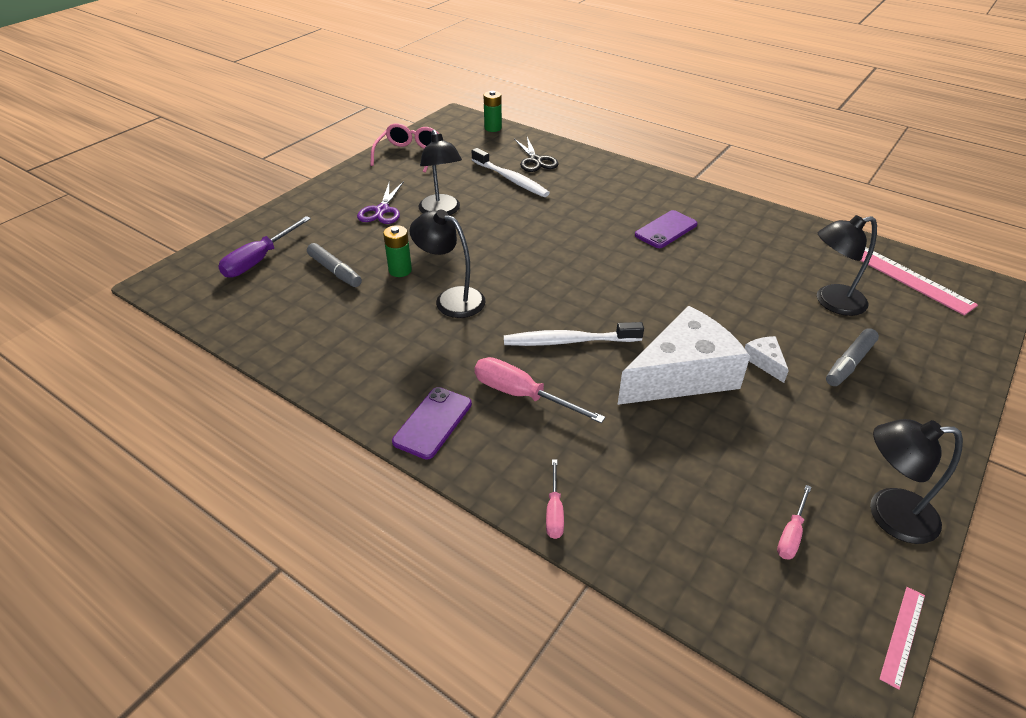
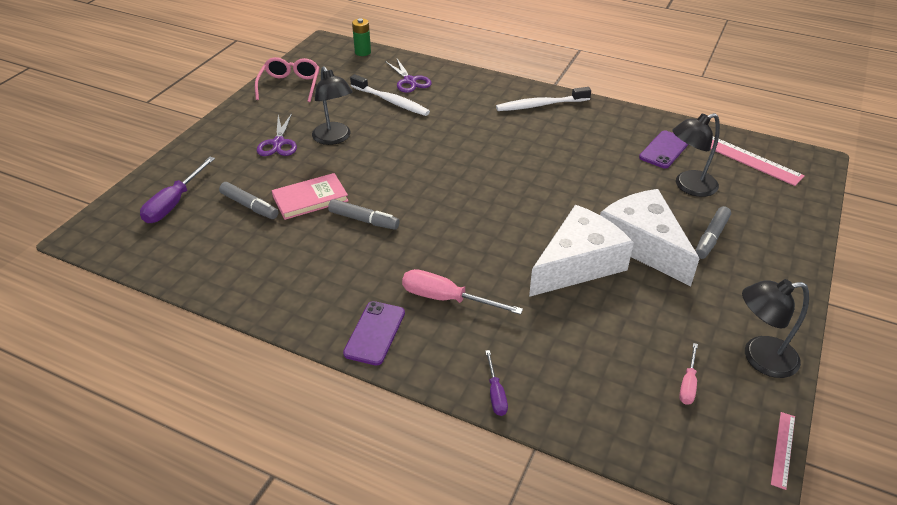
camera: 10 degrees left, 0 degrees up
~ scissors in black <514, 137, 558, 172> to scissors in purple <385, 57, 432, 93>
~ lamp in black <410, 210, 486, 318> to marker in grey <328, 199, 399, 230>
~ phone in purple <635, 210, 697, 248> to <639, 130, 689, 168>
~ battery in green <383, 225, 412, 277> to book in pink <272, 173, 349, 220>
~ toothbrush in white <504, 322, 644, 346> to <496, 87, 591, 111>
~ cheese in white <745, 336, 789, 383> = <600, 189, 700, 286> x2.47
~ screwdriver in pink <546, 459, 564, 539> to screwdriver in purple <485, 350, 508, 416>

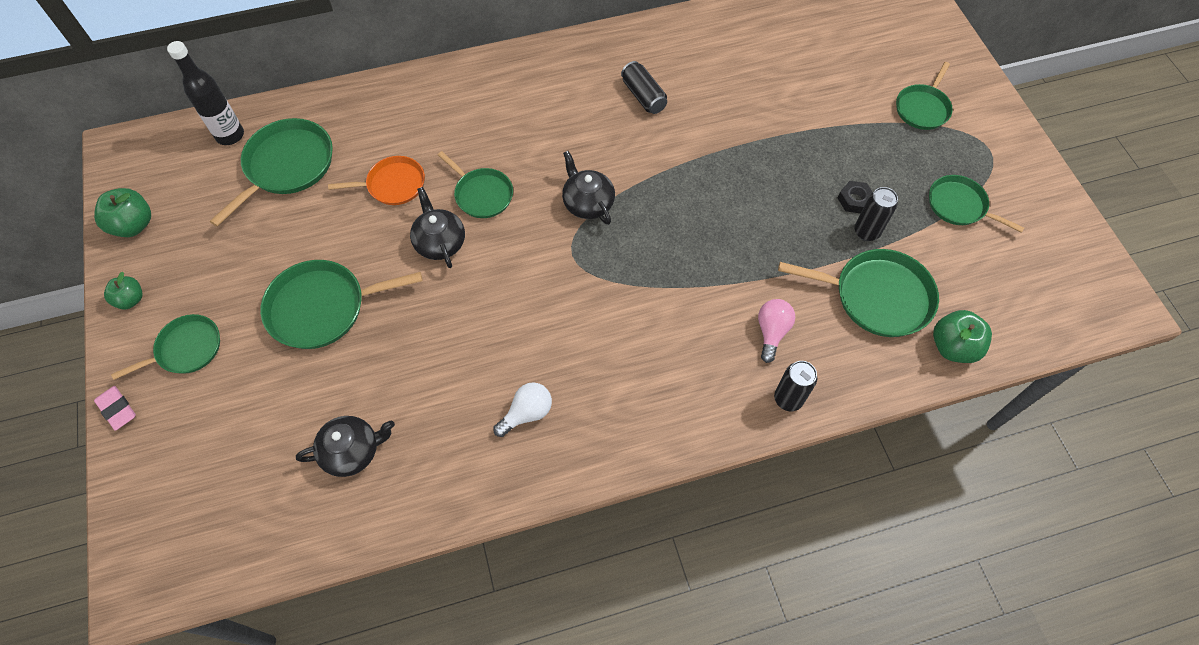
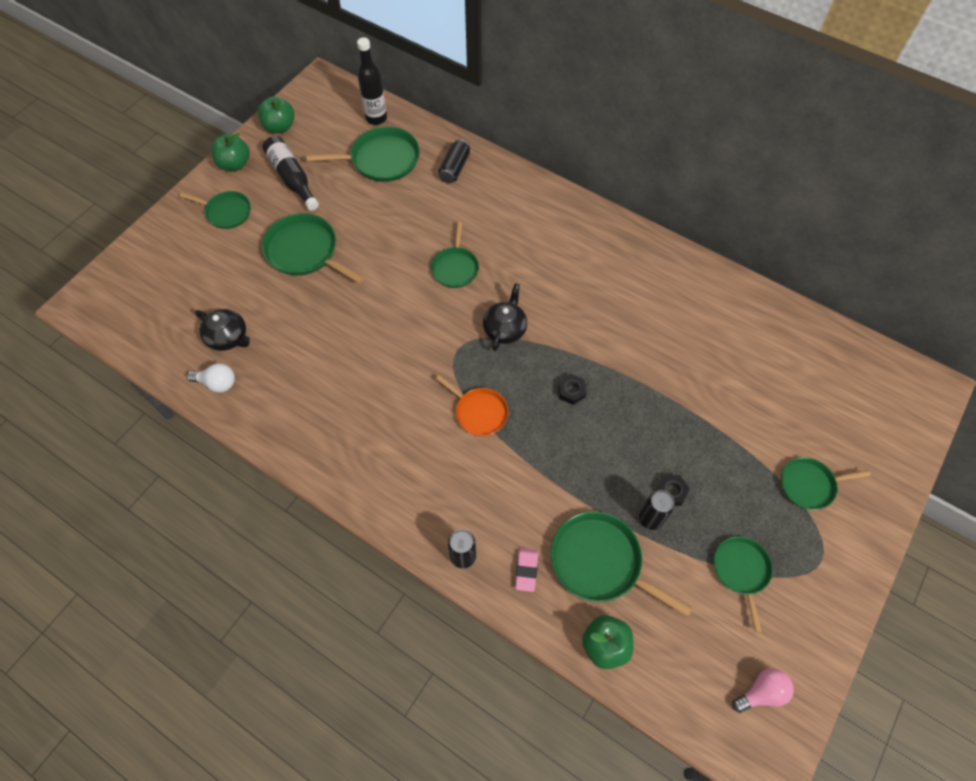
camera: 50 degrees right, 0 degrees up
~ can in black <621, 61, 667, 114> to <438, 139, 470, 183>
~ pan in orange <328, 156, 425, 205> to <436, 375, 509, 436>
- teapot in black <410, 187, 465, 268>
~ pan in green <778, 249, 939, 337> = <551, 511, 692, 617> 150 degrees clockwise
~ apple in green <104, 272, 143, 309> = <211, 133, 250, 171> x1.54
~ light bulb in pink <758, 299, 795, 363> to <732, 668, 794, 713>
~ light bulb in white <493, 382, 552, 437> to <187, 363, 235, 393>
~ eraser in pink <94, 386, 136, 431> to <515, 548, 538, 592>
+ bottle in black <262, 136, 319, 211>
+ nut in black <558, 374, 587, 405>

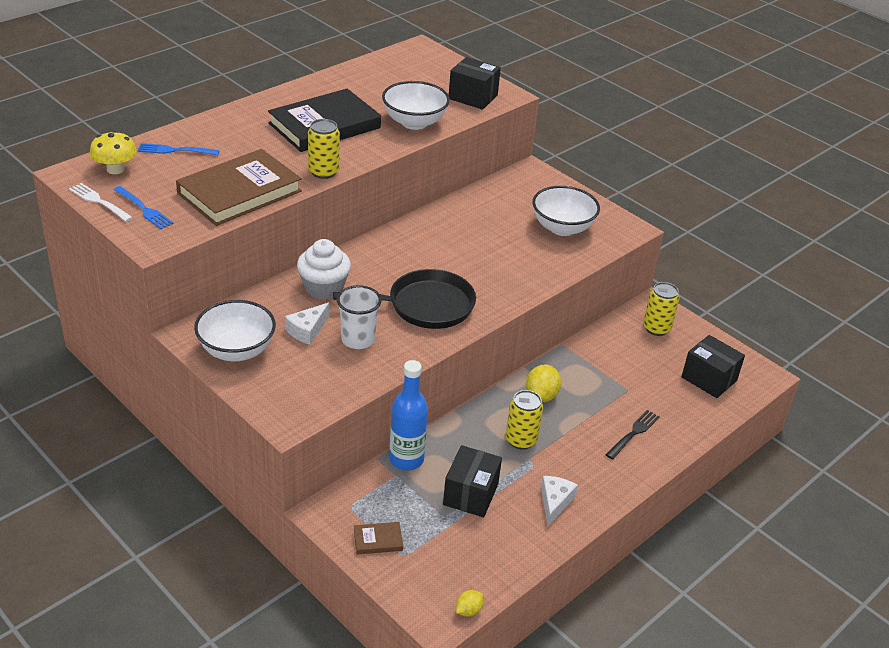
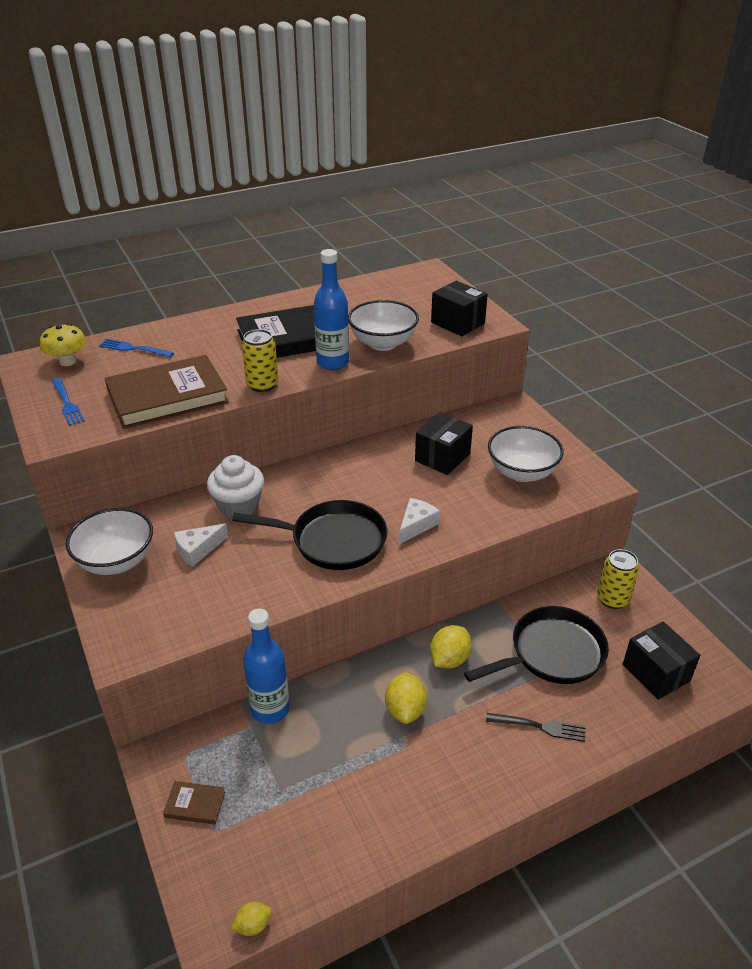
camera: 20 degrees right, 0 degrees up
- fork in white <69, 183, 133, 222>
- cup in white <337, 285, 382, 349>
~ can in yellow <506, 390, 543, 450> to lemon in yellow <385, 672, 427, 724>
~ fork in black <606, 410, 660, 459> = <486, 713, 586, 742> 45 degrees clockwise
~ box in black <443, 445, 502, 517> to <415, 412, 473, 475>
~ cheese in white <541, 476, 578, 526> to <399, 498, 440, 544>
+ bottle in blue <314, 249, 349, 370>
+ pan in black <464, 606, 609, 684>

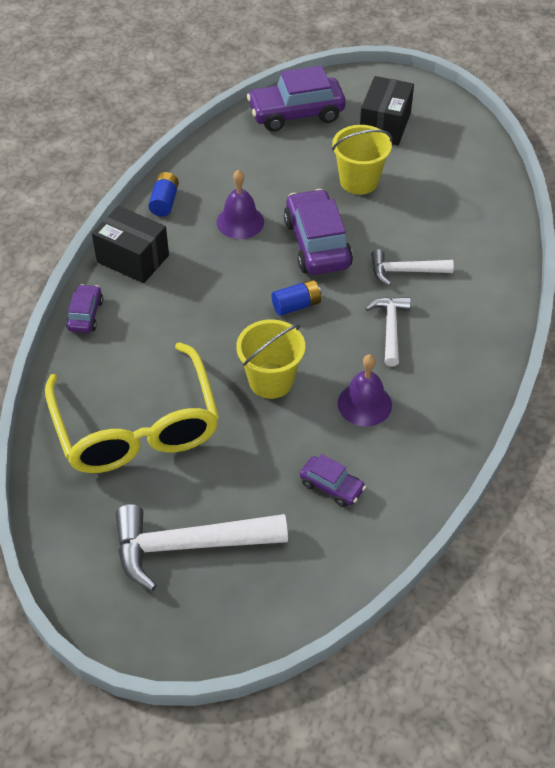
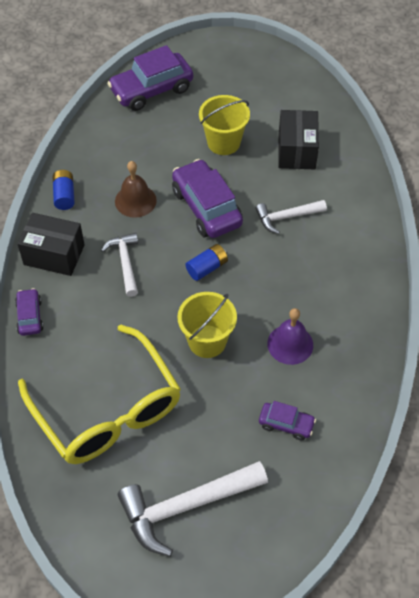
camera: 15 degrees left, 5 degrees up
~ box in black <360, 76, 414, 145> to <278, 110, 319, 169>
~ bell in purple <217, 170, 264, 239> to bell in brown <115, 161, 157, 218>
~ hammer in white <365, 297, 411, 367> to <101, 233, 138, 297>

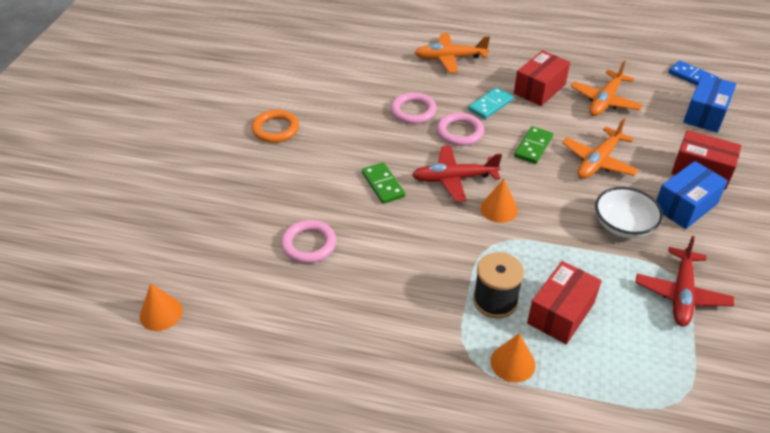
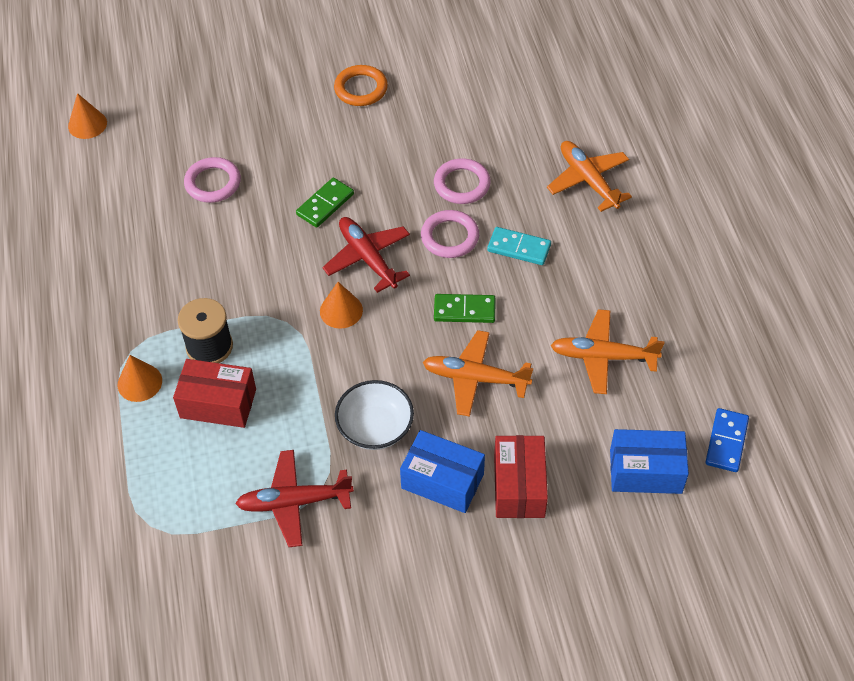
camera: 65 degrees right, 10 degrees up
- box in red <514, 50, 570, 106>

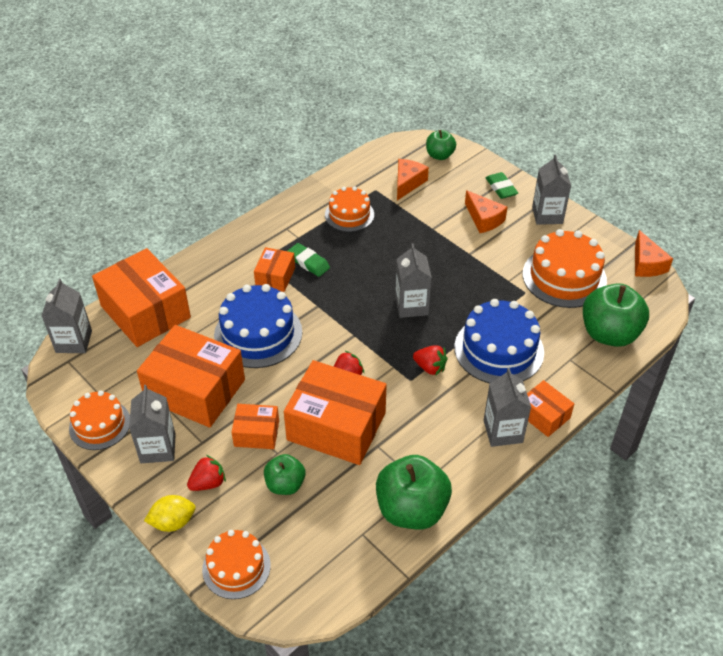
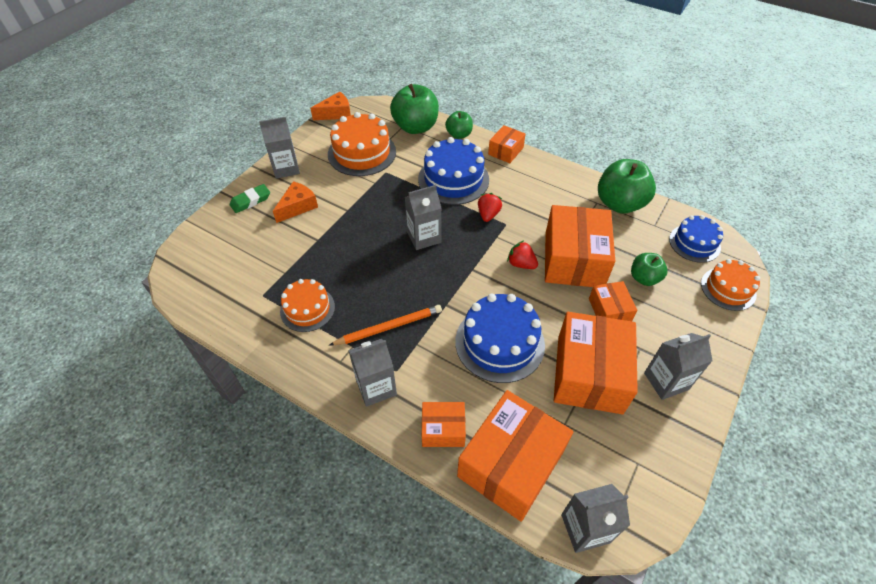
camera: 105 degrees left, 5 degrees up
~ apple in green <426, 130, 456, 160> to <445, 111, 473, 139>
- cheese in orange <397, 159, 429, 200>
~ eraser in green <287, 243, 330, 277> to pencil in orange <329, 305, 442, 345>
~ box in orange <254, 247, 295, 292> to <422, 402, 466, 447>
~ carton in grey <484, 368, 531, 447> to <348, 339, 397, 407>
- cake in orange <69, 390, 130, 450>
- strawberry in red <187, 455, 226, 491>
- lemon in yellow <144, 495, 196, 532>
+ cake in blue <669, 215, 723, 263>

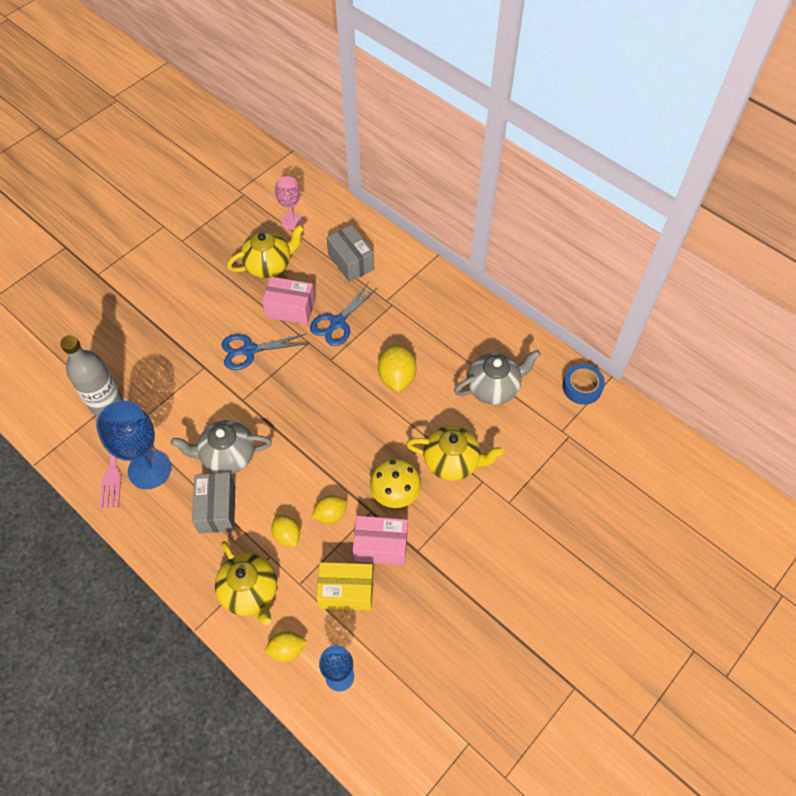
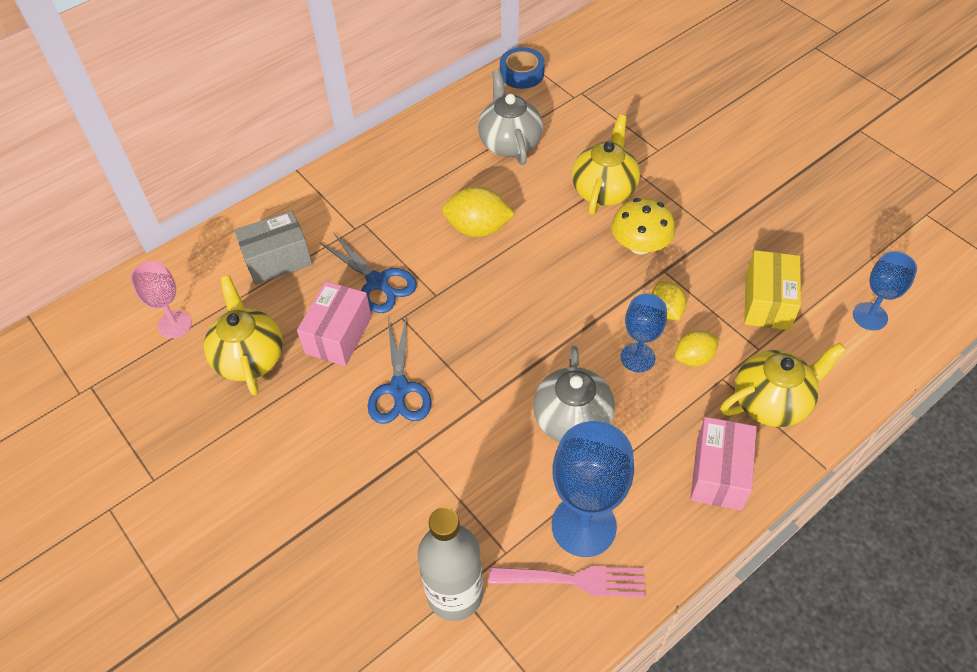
camera: 80 degrees left, 5 degrees down
- box in grey <192, 473, 235, 533>
~ box in pink <353, 516, 408, 565> to <690, 417, 757, 510>
- lemon in yellow <265, 631, 307, 662>
+ goblet in blue <621, 294, 667, 372>

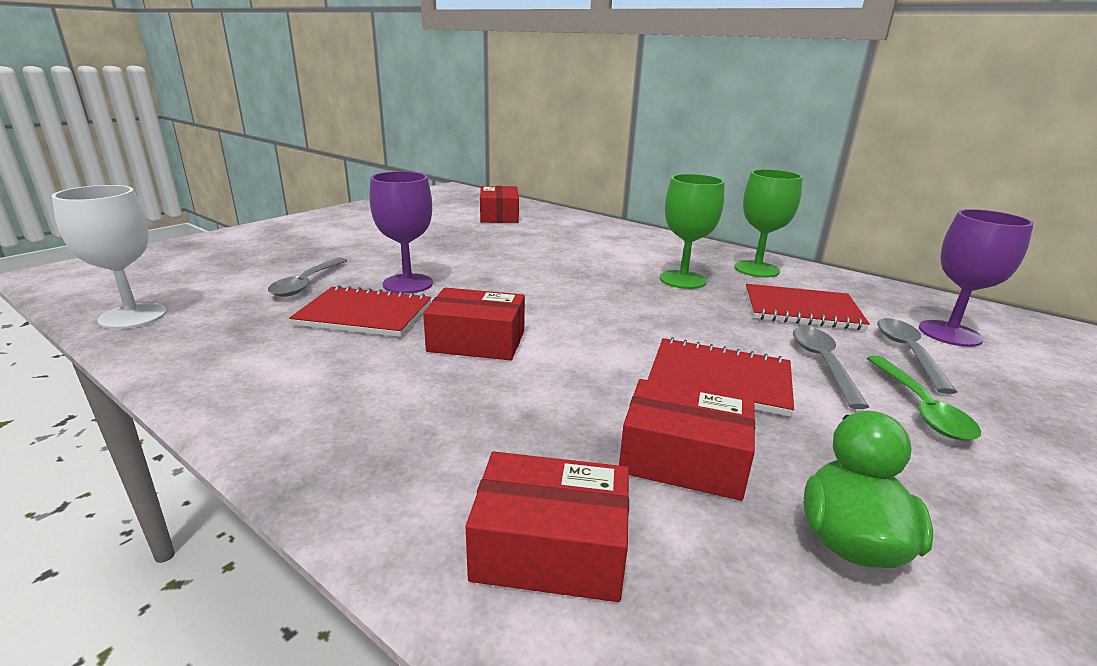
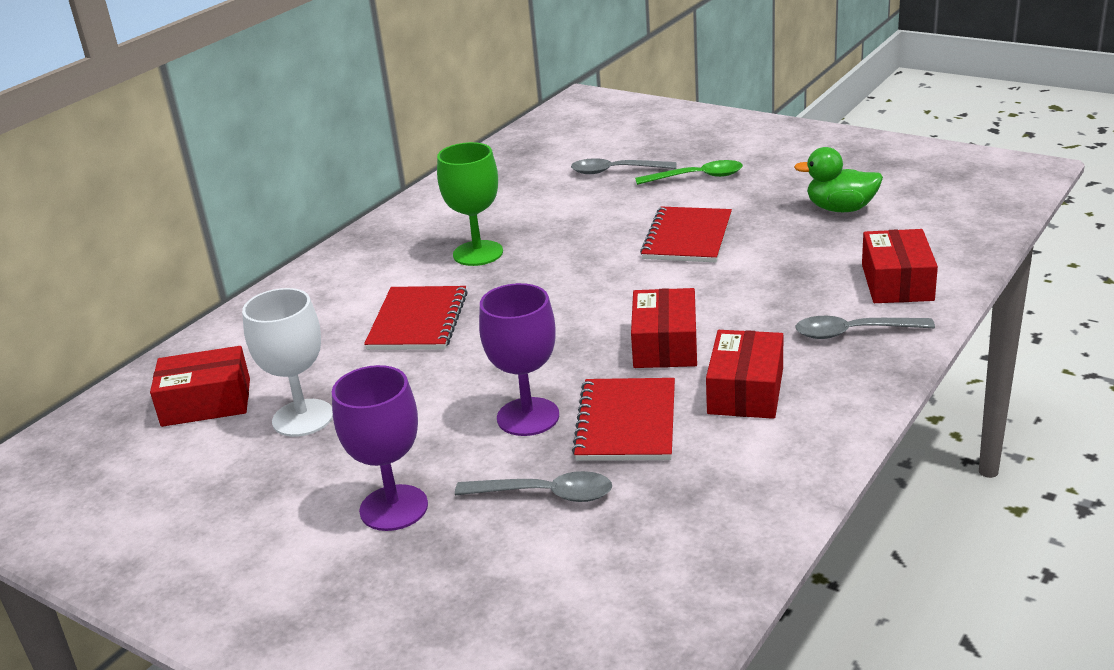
camera: 90 degrees left, 5 degrees up
- goblet in green <734, 169, 803, 277>
~ goblet in white <52, 185, 167, 329> to <242, 288, 333, 437>
~ goblet in purple <919, 209, 1034, 347> to <332, 365, 428, 531>
~ notebook in red <745, 284, 870, 330> to <364, 286, 468, 350>
~ spoon in grey <793, 327, 869, 409> to <795, 316, 935, 339>
~ box in red <619, 379, 755, 501> to <706, 330, 783, 419>

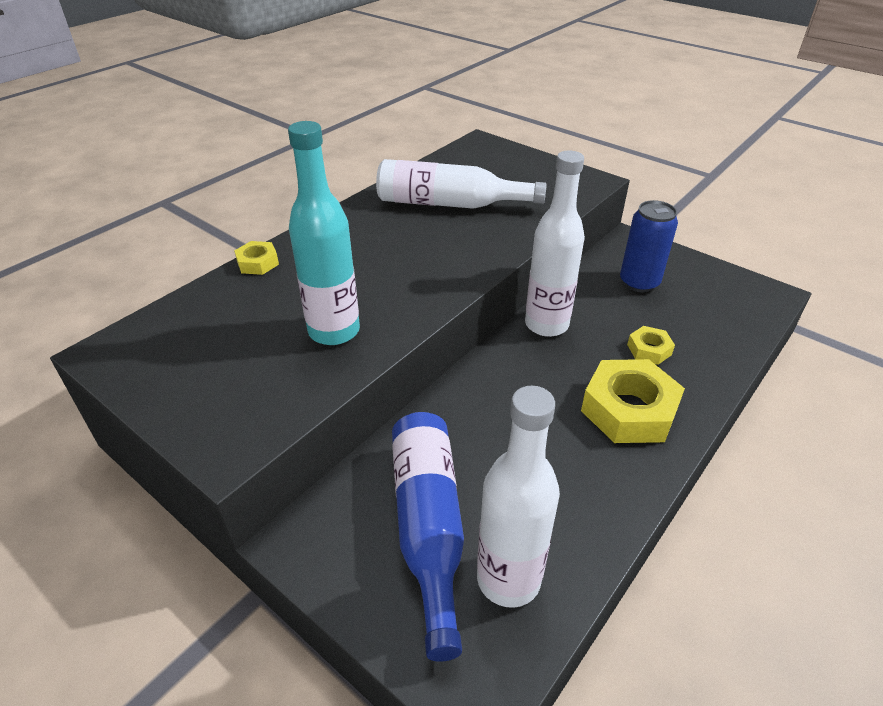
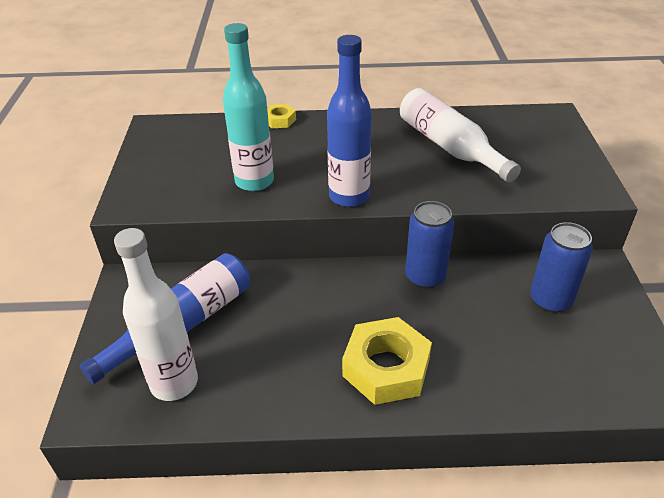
camera: 50 degrees right, 0 degrees up
~ bottle in white <525, 150, 585, 337> to can in blue <405, 201, 454, 289>
- nut in yellow <627, 326, 675, 365>
+ bottle in blue <327, 35, 372, 207>

